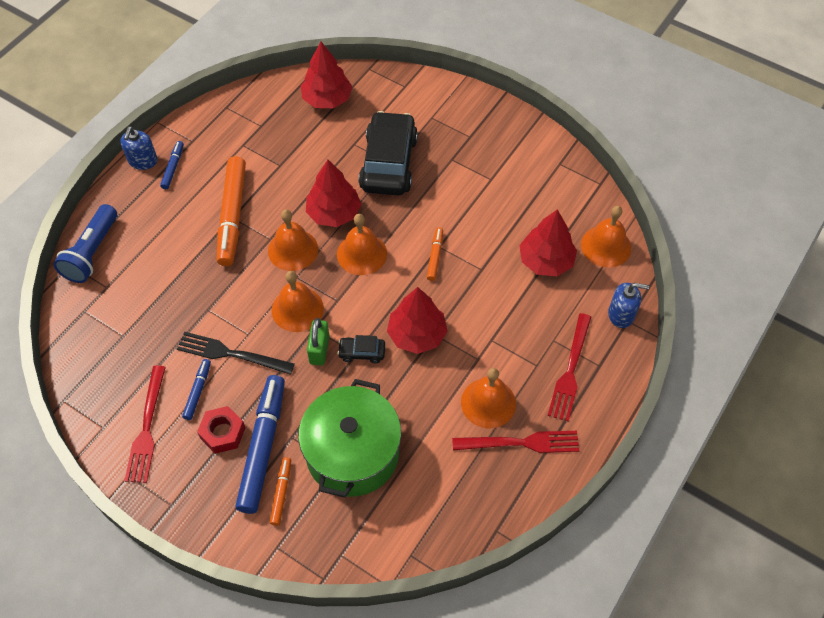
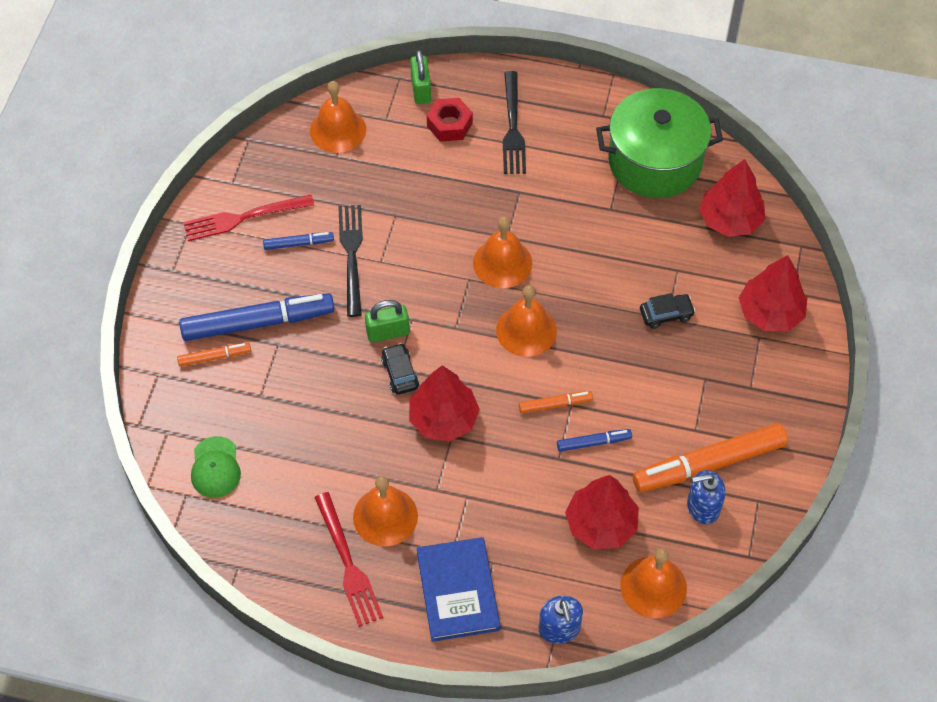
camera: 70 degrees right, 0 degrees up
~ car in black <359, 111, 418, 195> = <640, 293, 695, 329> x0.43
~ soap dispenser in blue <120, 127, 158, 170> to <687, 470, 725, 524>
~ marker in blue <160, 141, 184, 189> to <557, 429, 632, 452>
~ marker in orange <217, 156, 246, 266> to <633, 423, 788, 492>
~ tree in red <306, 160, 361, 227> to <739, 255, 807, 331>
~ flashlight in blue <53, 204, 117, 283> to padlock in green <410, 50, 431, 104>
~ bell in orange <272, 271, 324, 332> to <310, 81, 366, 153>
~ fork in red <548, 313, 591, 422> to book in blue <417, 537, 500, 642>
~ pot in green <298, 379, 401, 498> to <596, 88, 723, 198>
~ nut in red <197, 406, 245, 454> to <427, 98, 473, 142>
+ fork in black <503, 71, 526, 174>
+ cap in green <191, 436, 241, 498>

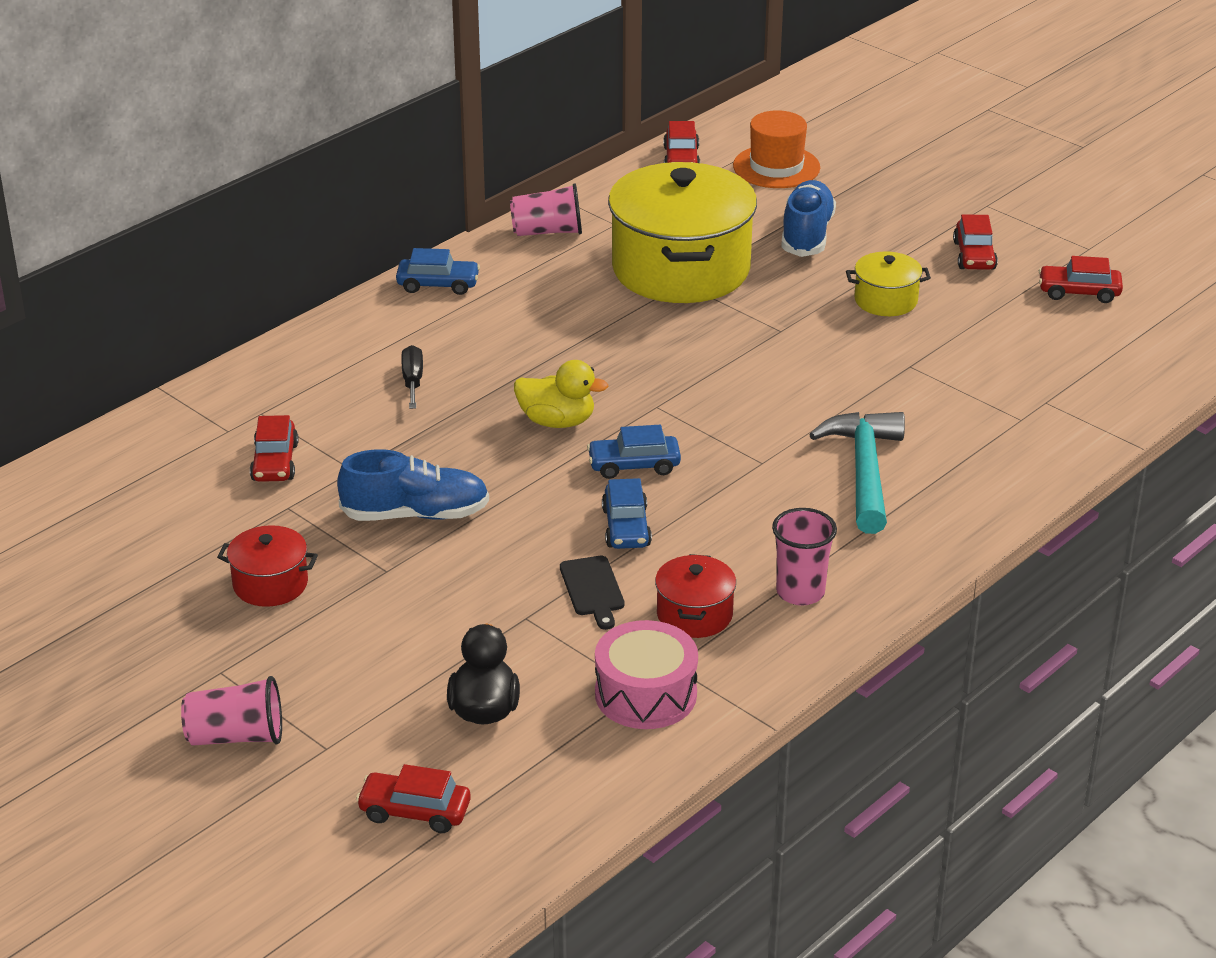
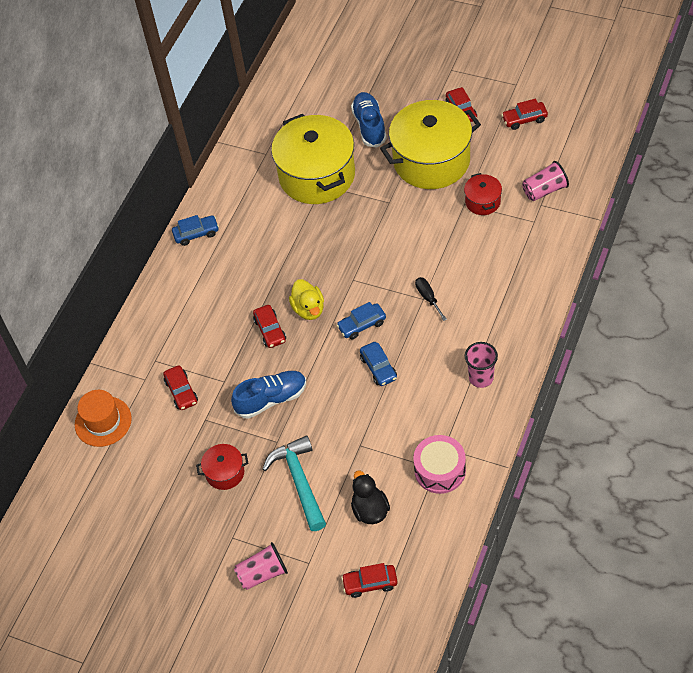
camera: 15 degrees left, 20 degrees up
~ hat in orange <733, 110, 820, 188> to <75, 390, 132, 447>
~ car in red <663, 121, 700, 163> to <253, 305, 286, 348>
~ cup in pink <510, 183, 582, 236> to <522, 161, 569, 201>
~ pot in yellow <846, 252, 931, 316> = <380, 100, 481, 189> x2.23
~ screwdriver in black <401, 345, 423, 409> to <415, 277, 447, 321>
~ duck in yellow <514, 360, 608, 428> = <289, 279, 324, 320> 75 degrees clockwise
~ hammer in turquoise <809, 412, 905, 534> to <262, 435, 326, 531>
~ pot in red <655, 554, 736, 638> to <464, 173, 502, 215>
- cutting board in black <560, 556, 625, 630>

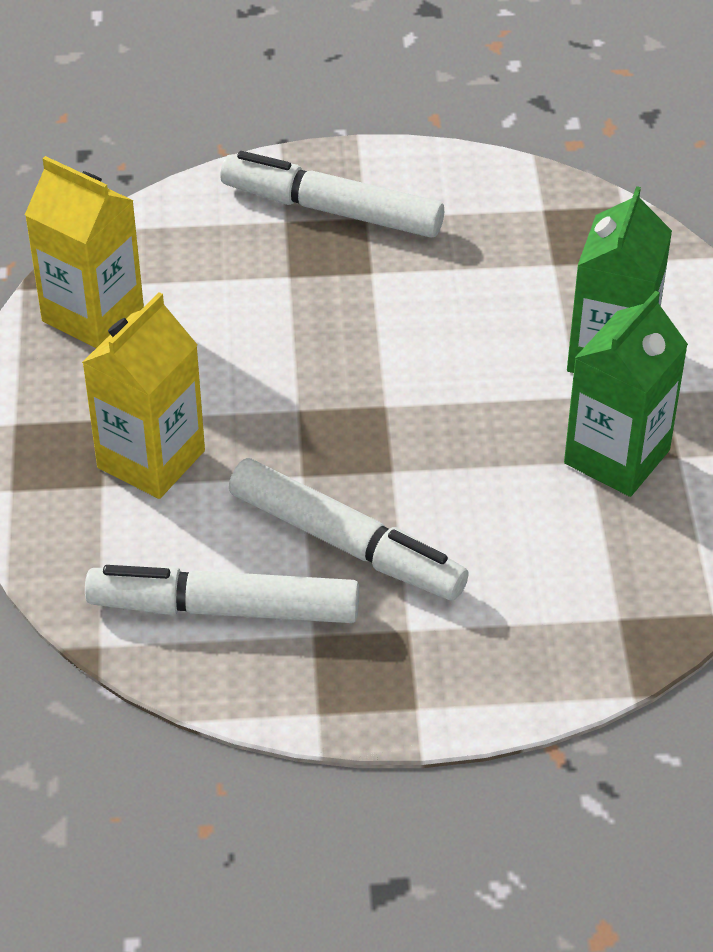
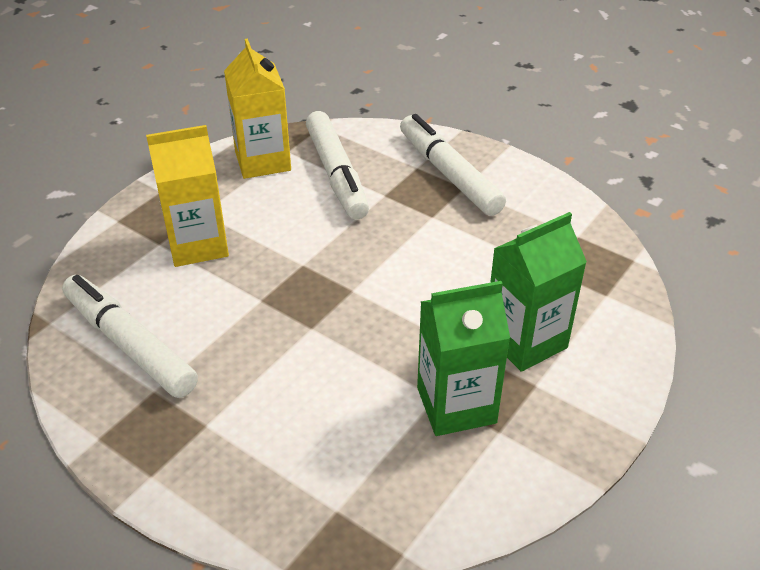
camera: 40 degrees right, 5 degrees down
~ marker in white <229, 458, 469, 601> to <306, 111, 369, 220>

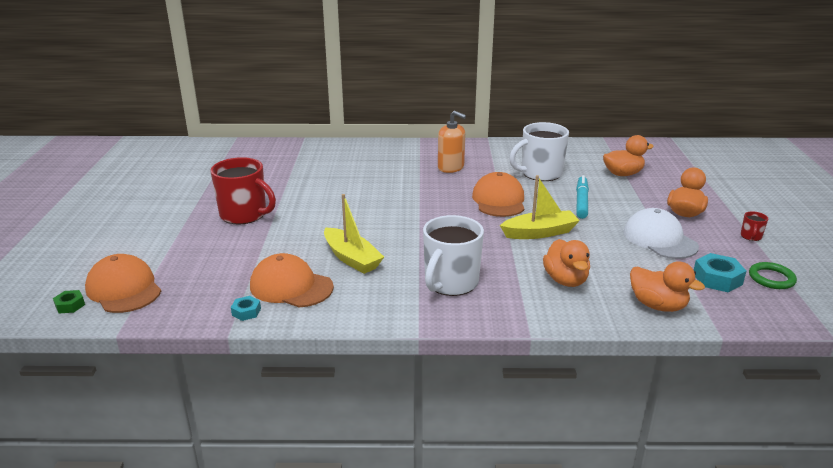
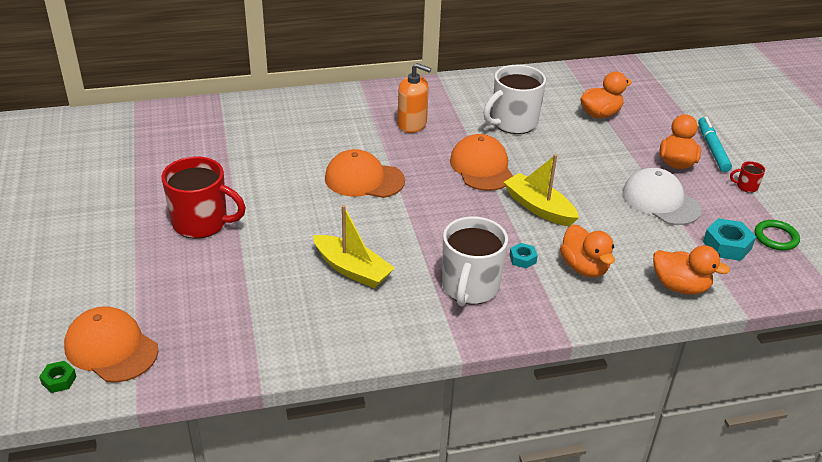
camera: 15 degrees left, 10 degrees up
~ boat in yellow <500, 175, 580, 239> = <504, 154, 579, 227> 105 degrees counterclockwise
~ marker in turquoise <576, 175, 589, 219> to <698, 117, 732, 172>
~ mug in red <741, 211, 768, 241> = <730, 161, 765, 193> 90 degrees clockwise
~ cap in orange <250, 253, 334, 307> to <325, 149, 405, 198>
~ nut in turquoise <231, 296, 261, 321> to <510, 243, 538, 268>

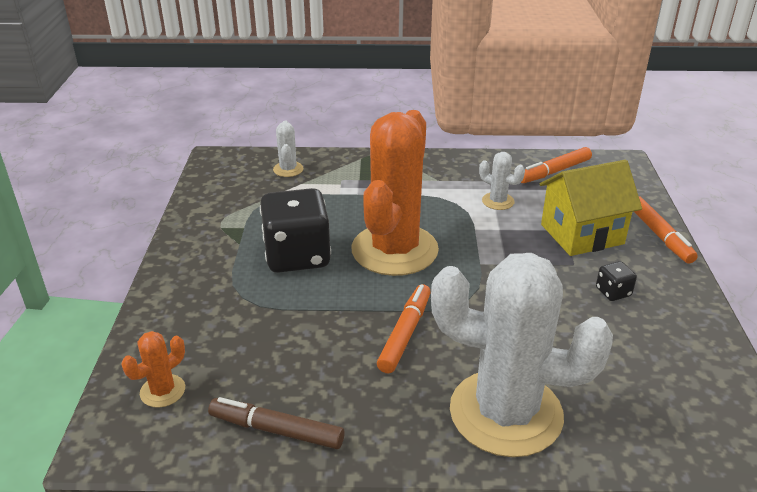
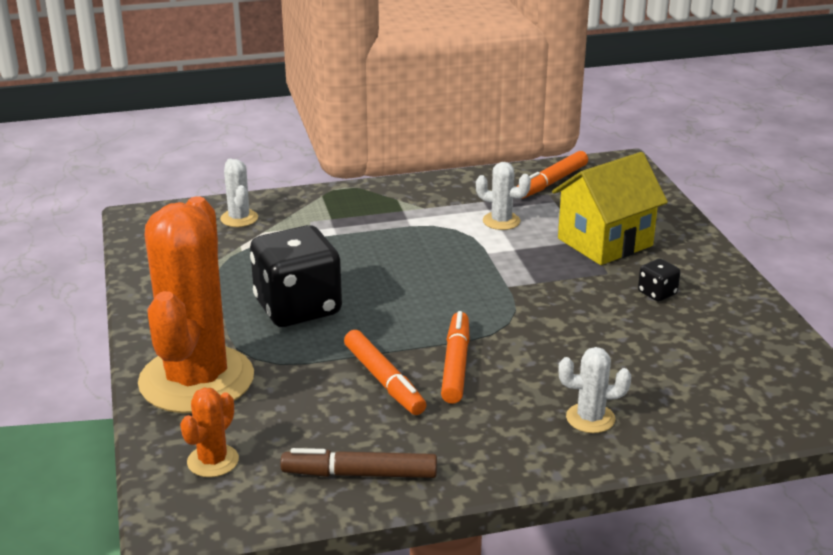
camera: 15 degrees left, 5 degrees down
~ cactus in orange <351, 110, 439, 276> to <138, 196, 254, 413>
~ marker in orange <634, 196, 698, 263> to <344, 330, 426, 415>
~ cactus in white <431, 253, 613, 457> = <558, 347, 631, 433> x0.41

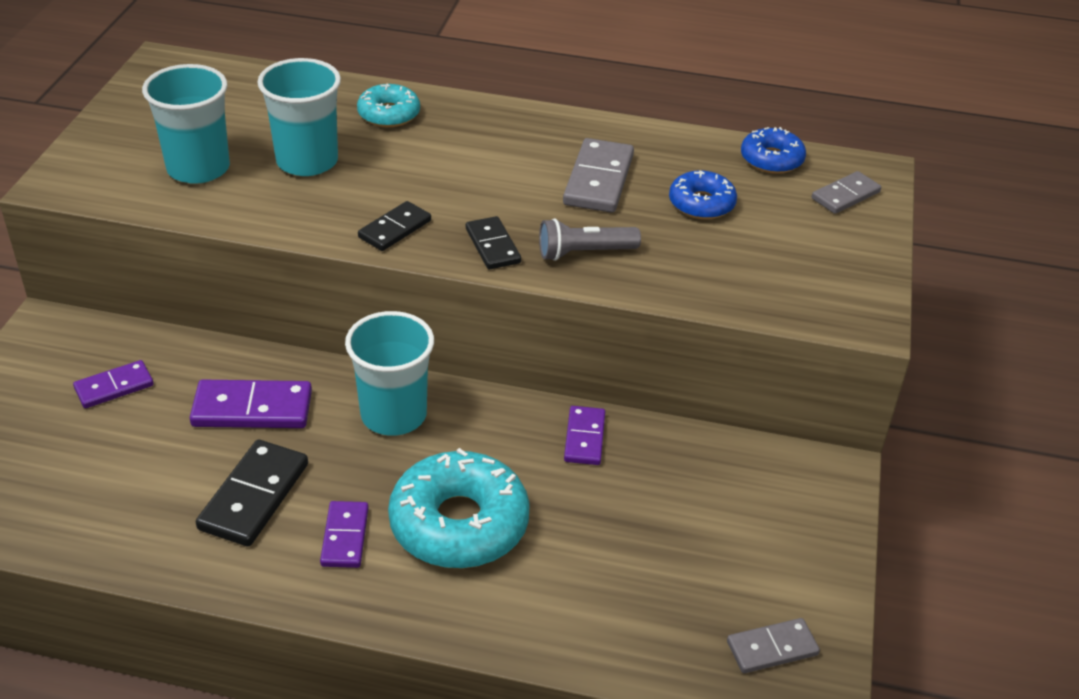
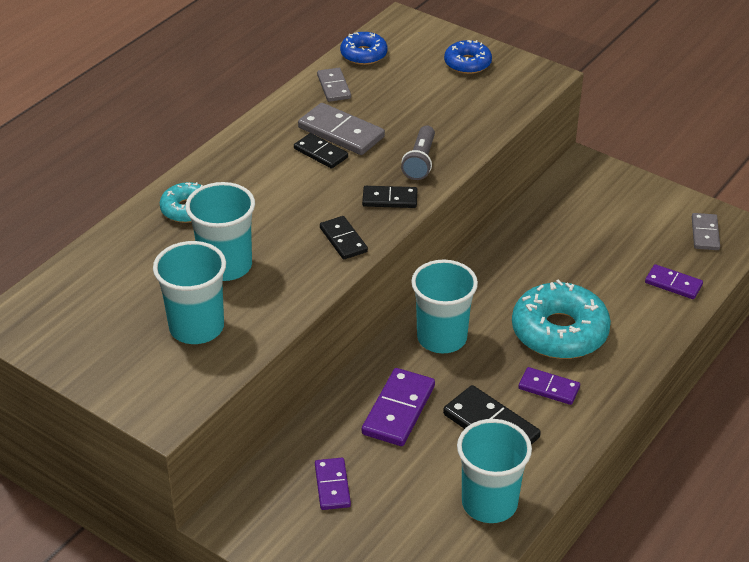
camera: 65 degrees left, 0 degrees up
~ donut in blue <669, 170, 737, 219> to <444, 40, 492, 74>
~ domino in grey <812, 171, 881, 214> to <317, 68, 351, 102>
~ domino in purple <564, 406, 605, 465> to <645, 264, 703, 299>
+ domino in black <294, 133, 348, 169>
+ cup in turquoise <457, 419, 532, 523>

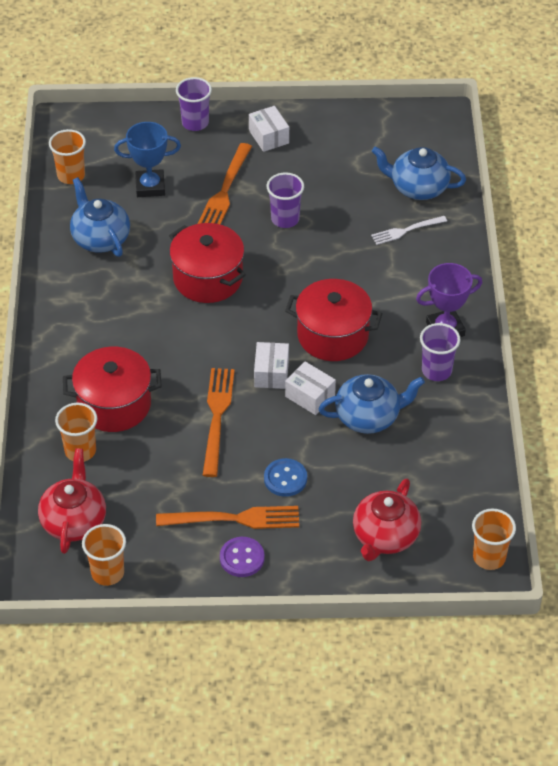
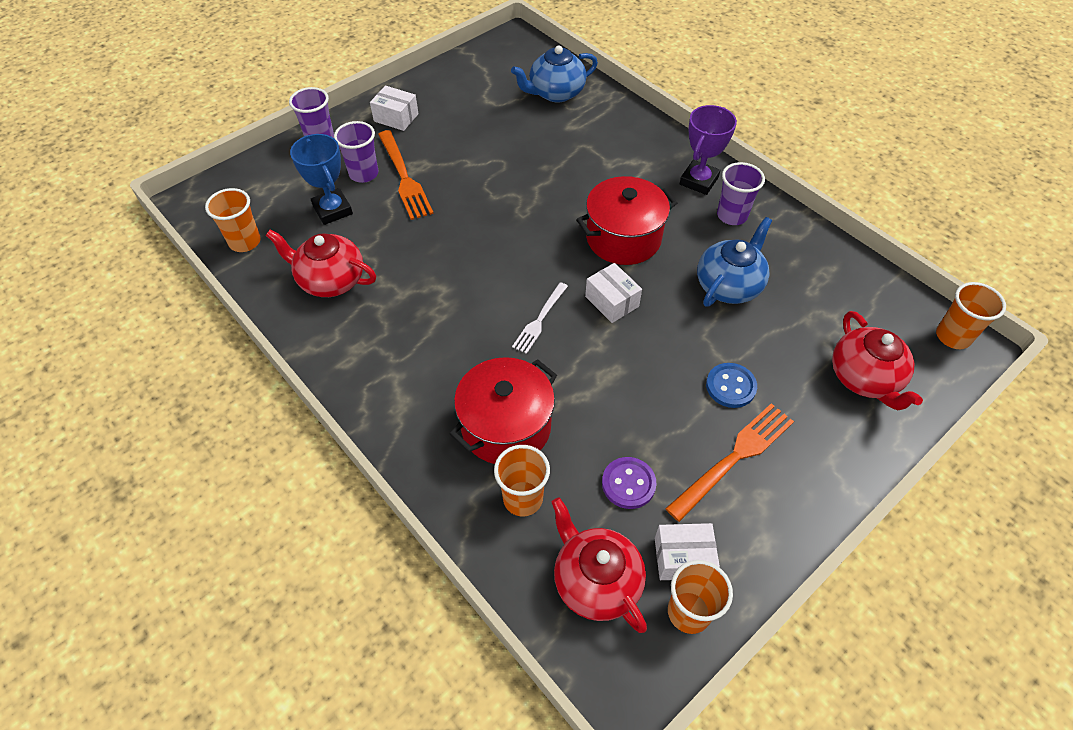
camera: 40 degrees left, 5 degrees up
~ trophy in blue <114, 122, 181, 197> = <290, 134, 353, 225> 75 degrees counterclockwise
~ cup in purple <267, 172, 304, 228> to <334, 121, 378, 183>
~ teapot in blue <70, 177, 130, 257> to teapot in red <266, 229, 376, 297>
~ fork in white <371, 216, 447, 245> to <512, 282, 568, 354>
- pot in red <169, 223, 246, 303>
~ box in white <285, 361, 336, 415> to <655, 523, 720, 580>
- fork in orange <203, 368, 235, 477>
~ button in purple <220, 537, 265, 577> to <602, 457, 656, 509>

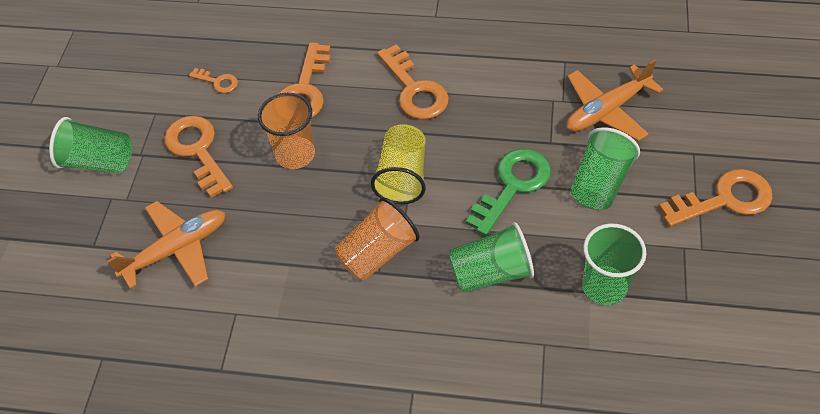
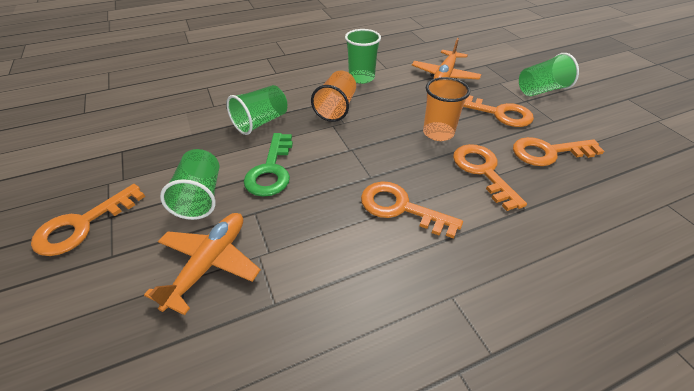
camera: 145 degrees right, 10 degrees down
~ key in orange <189, 68, 238, 93> = <513, 137, 604, 166> x1.95
- cup in yellow <371, 124, 426, 204>
~ cup in green <582, 224, 646, 305> to <345, 29, 381, 84>

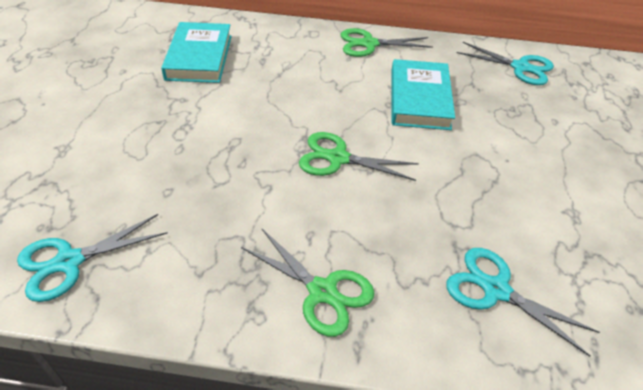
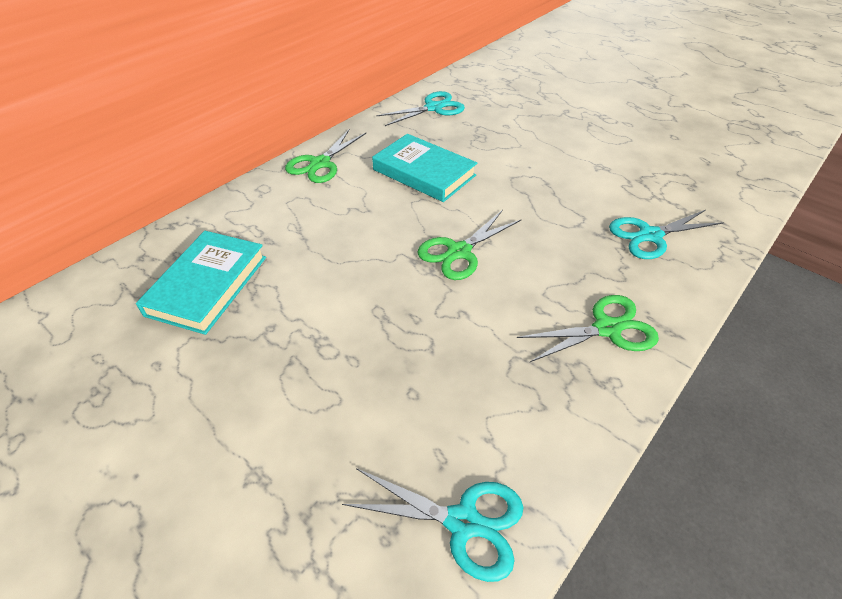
camera: 55 degrees left, 0 degrees up
~ book in turquoise <161, 22, 232, 83> = <136, 231, 266, 335> 75 degrees clockwise
~ scissors in turquoise <17, 214, 168, 302> = <342, 468, 524, 582> 75 degrees counterclockwise

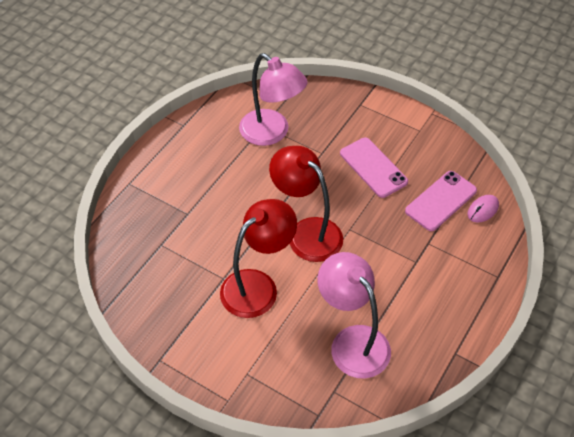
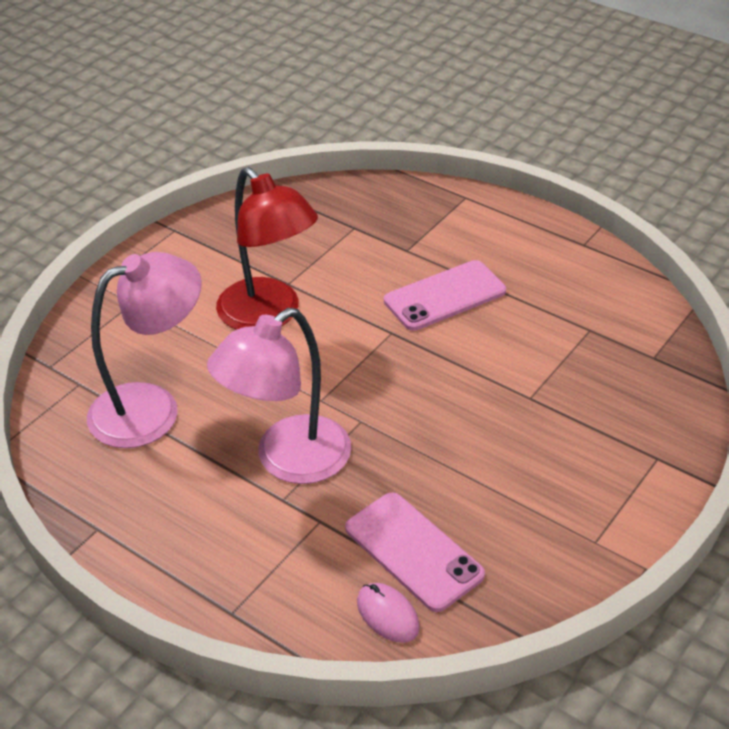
camera: 95 degrees right, 10 degrees down
~ lamp in pink <239, 53, 307, 146> to <207, 308, 351, 484>
~ phone in pink <340, 138, 408, 198> to <384, 260, 506, 331>
- lamp in red <269, 146, 343, 262>

